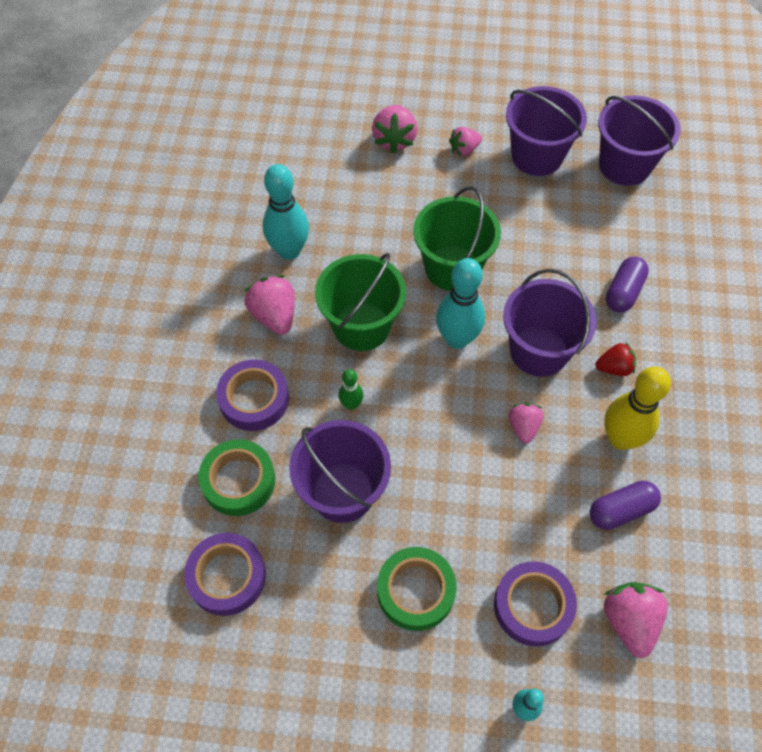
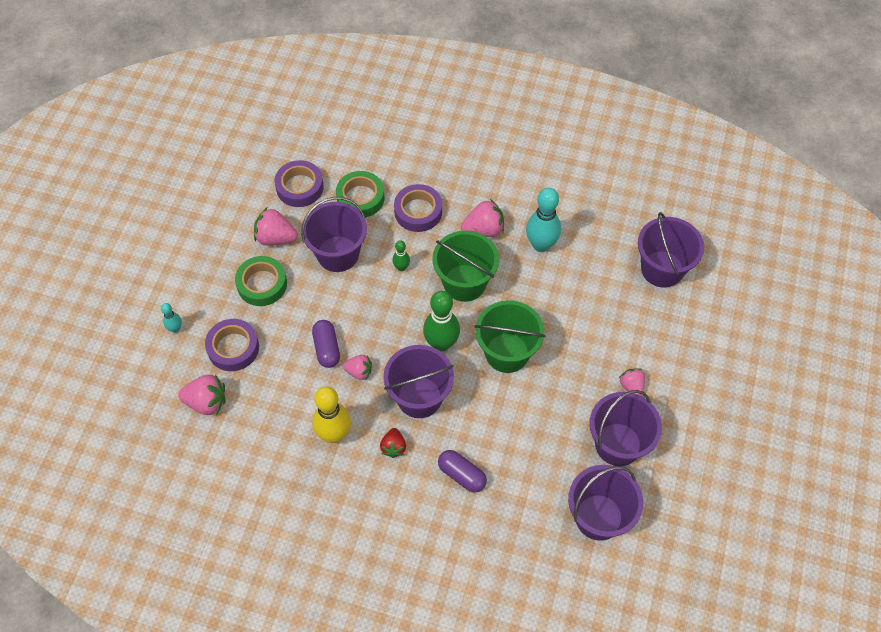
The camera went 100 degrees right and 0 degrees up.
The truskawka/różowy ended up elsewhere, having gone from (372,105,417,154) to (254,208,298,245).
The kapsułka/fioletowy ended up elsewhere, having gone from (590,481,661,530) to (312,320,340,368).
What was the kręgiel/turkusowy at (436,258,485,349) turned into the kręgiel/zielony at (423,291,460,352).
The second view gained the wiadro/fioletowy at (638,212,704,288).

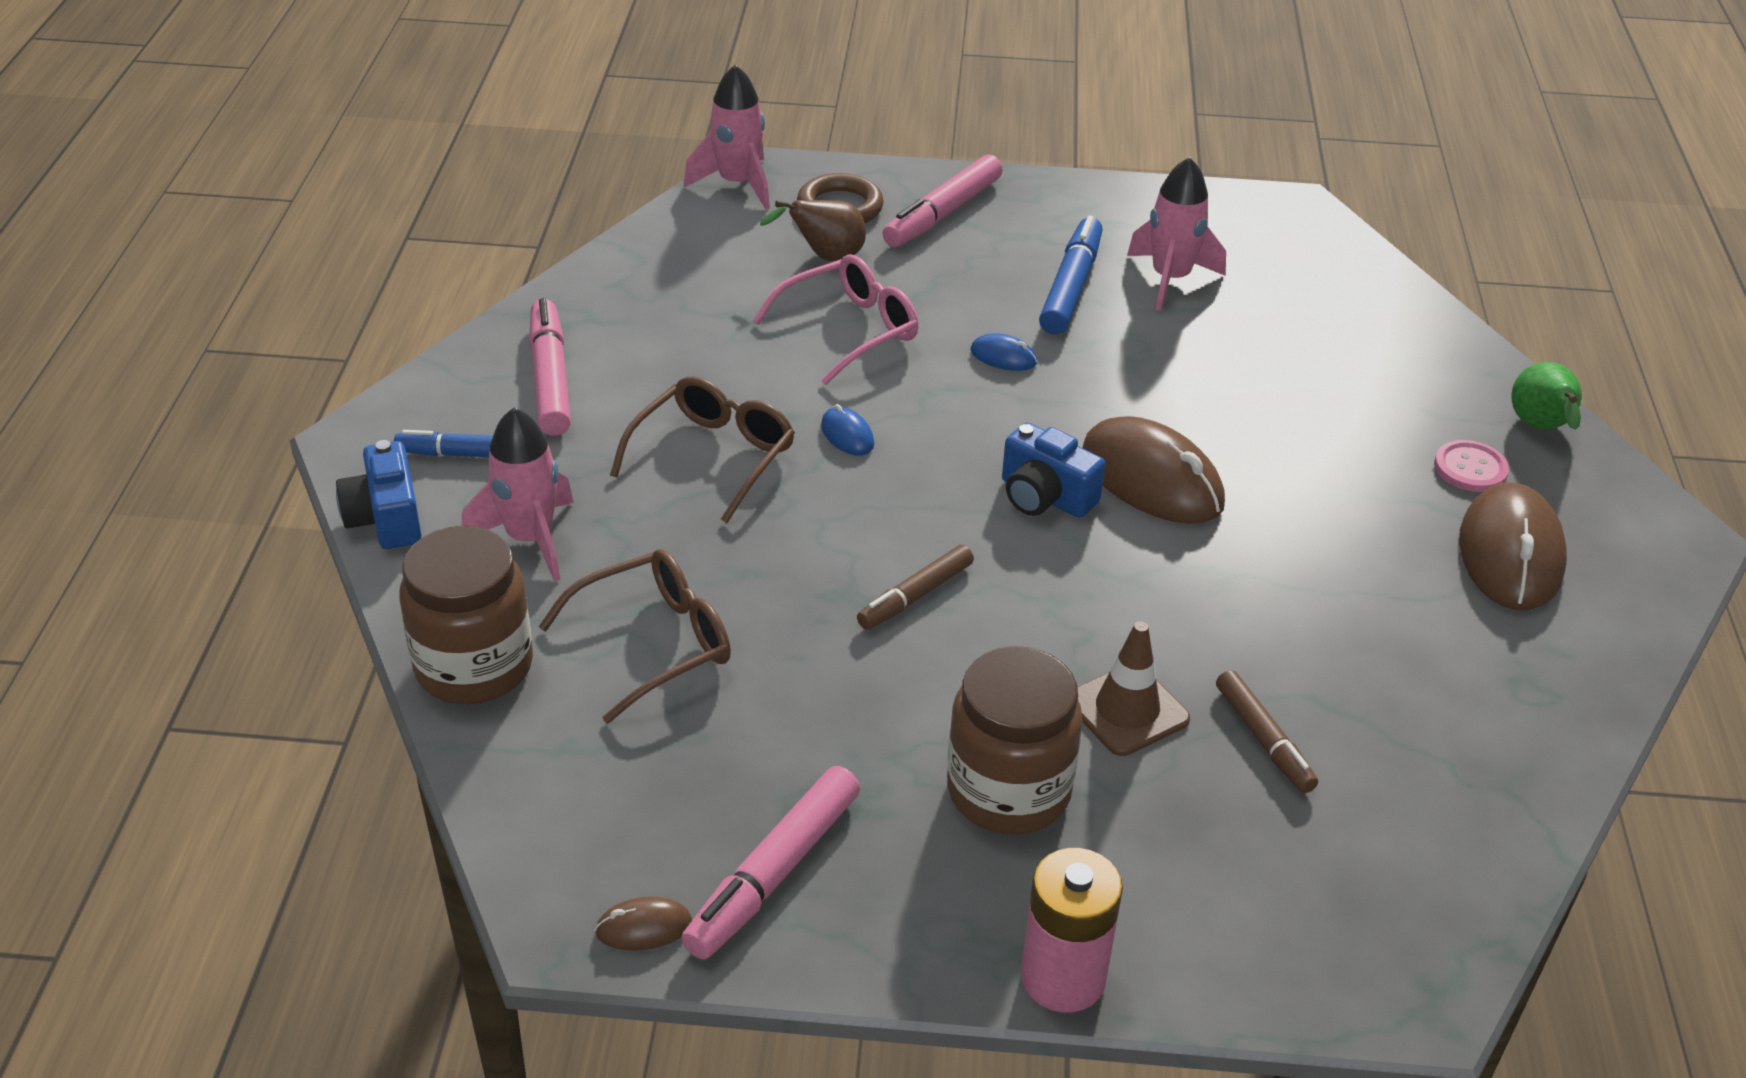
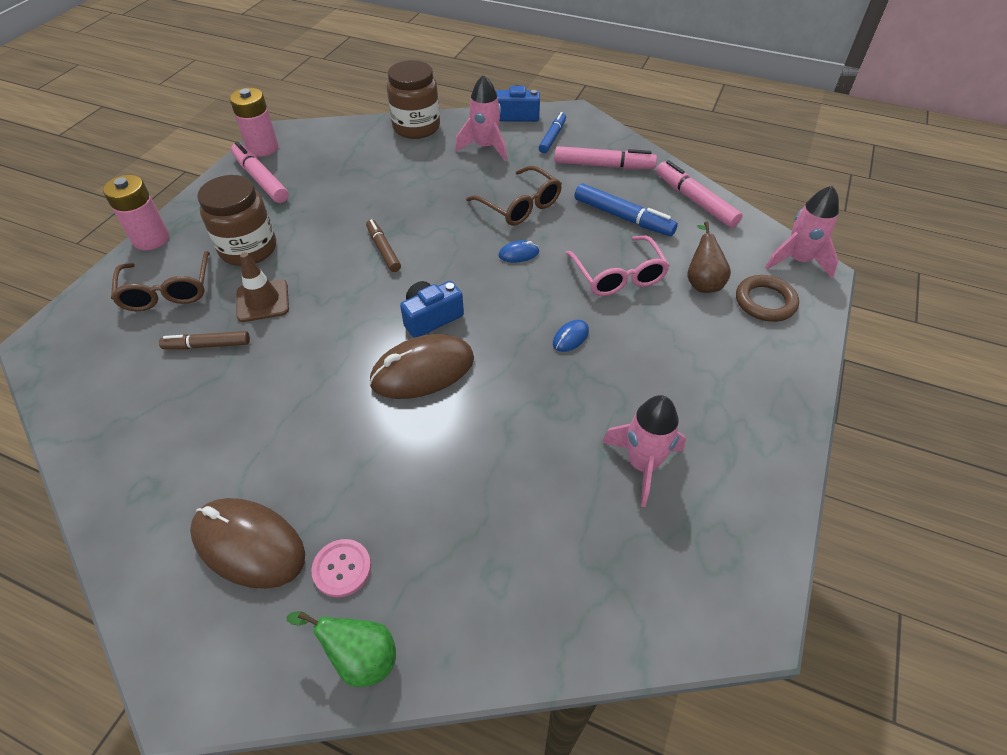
The camera went 110 degrees right and 10 degrees up.
The okulary/brązowy ended up elsewhere, having gone from (538,549,731,724) to (111,251,210,311).
Where the myszka/brązowy stood at (595,897,692,951), the bateria/różowy came to stand at (230,88,278,157).
The flamaster/niebieski ended up elsewhere, having gone from (1039,216,1103,335) to (574,183,678,236).
The flamaster/różowy ended up elsewhere, having gone from (883,154,1003,247) to (656,160,743,228).

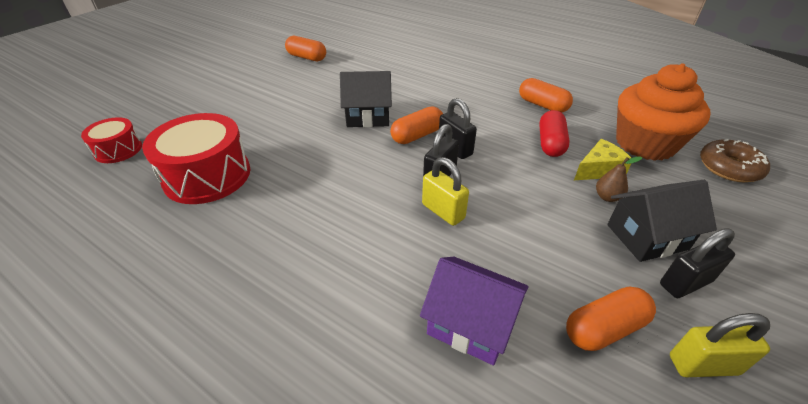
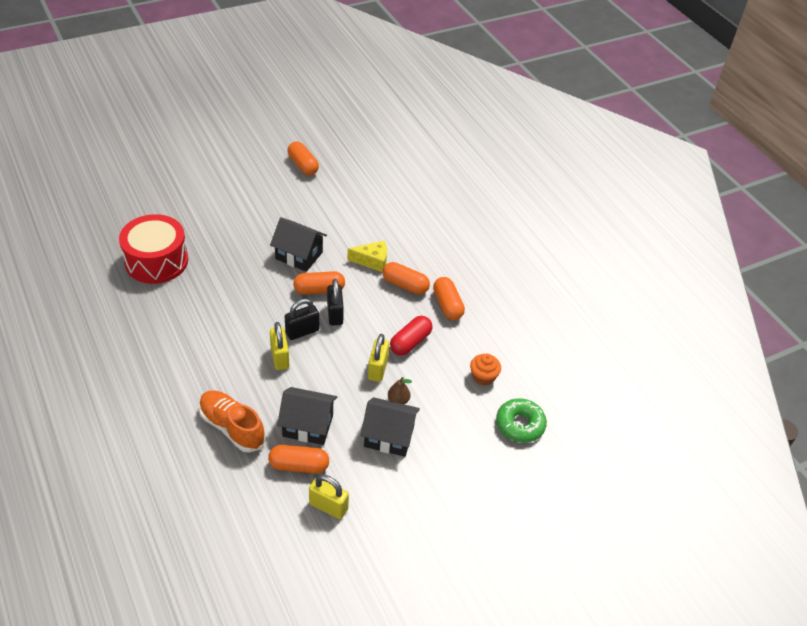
The camera went 25 degrees right and 5 degrees up.
Where the domek/fioletowy stood at (420,257,529,365), the but/pomarańczowy came to stand at (199,390,266,453).
The second view gained the domek/czarny at (277,387,337,445).
The ser/żółty ended up elsewhere, having gone from (574,139,632,180) to (347,241,387,272).
The second view gained the kłódka/żółty at (368,334,389,382).
The second view gained the kapsułka/pomarańczowy at (382,262,430,294).
The size of the muffinka/pomarańczowy at (616,63,711,161) changed by a factor of 0.45.
What was the donut/brązowy at (700,139,770,182) turned into the donut/zielony at (496,398,547,443).
The second view lost the bęben/czerwony at (81,117,142,163).
The second view lost the kłódka/czarny at (660,228,735,298).

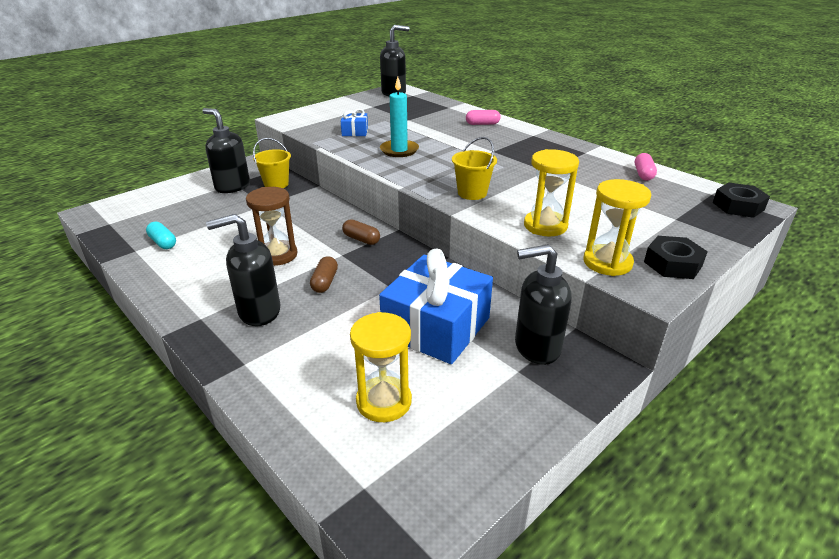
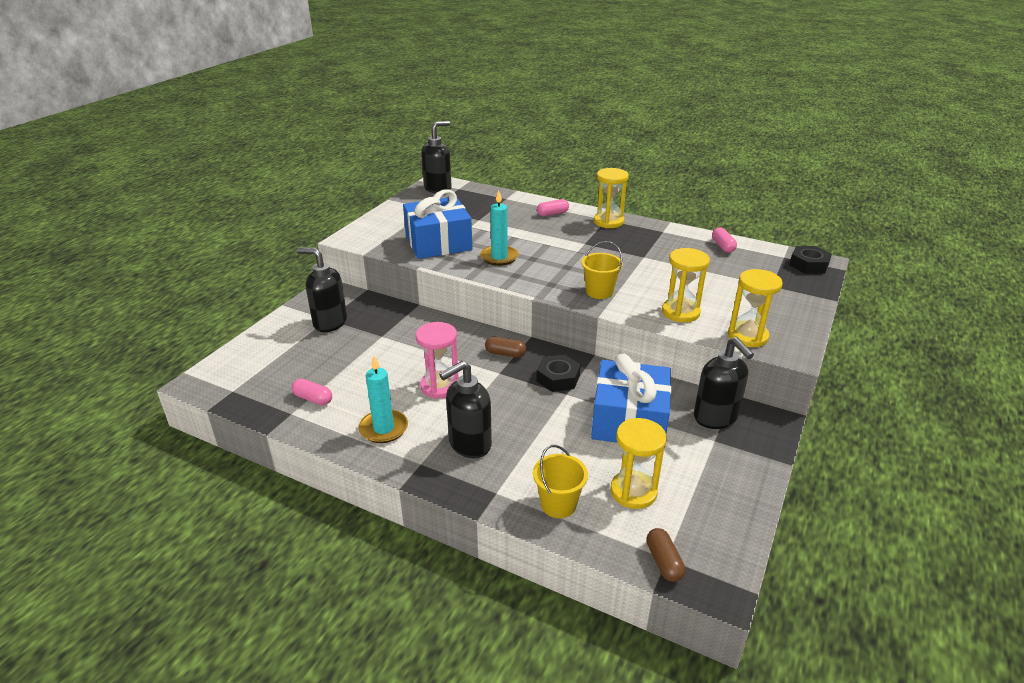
The camera went 20 degrees left and 0 degrees up.
What was the kapsułka/turkusowy at (146,221,176,249) turned into the kapsułka/różowy at (292,378,332,405).
The second view gained the świeca/turkusowy at (359,356,408,443).
The size of the prezent/niebieski at (341,109,368,136) changed by a factor of 2.24.
What was the klepsydra/brązowy at (246,187,297,266) turned into the klepsydra/różowy at (416,322,459,399).
The wiadro/żółty ended up elsewhere, having gone from (253,138,291,188) to (533,445,588,518).
The nakrętka/czarny ended up elsewhere, having gone from (644,236,708,279) to (536,355,581,392).
The second view gained the klepsydra/żółty at (594,168,629,228).
The kapsułka/brązowy ended up elsewhere, having gone from (310,256,338,293) to (646,528,685,582).
The dozownik mydła/czarny at (515,244,572,365) ended up facing another way, 90 degrees counterclockwise from before.

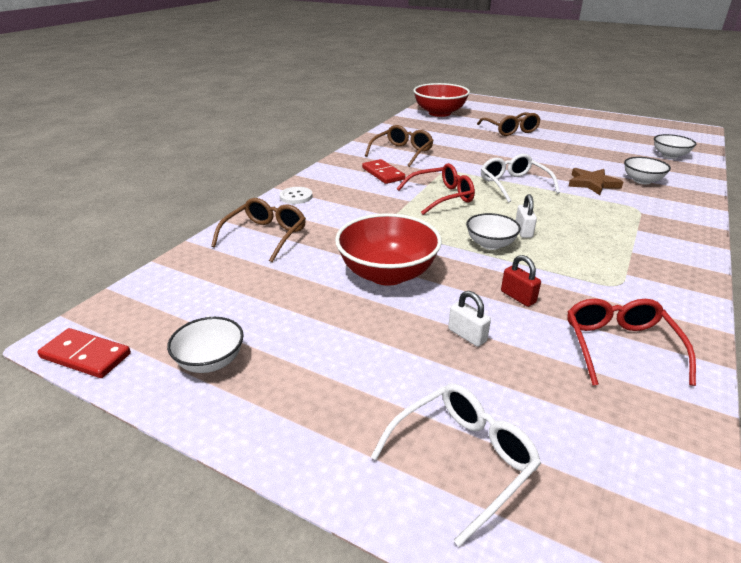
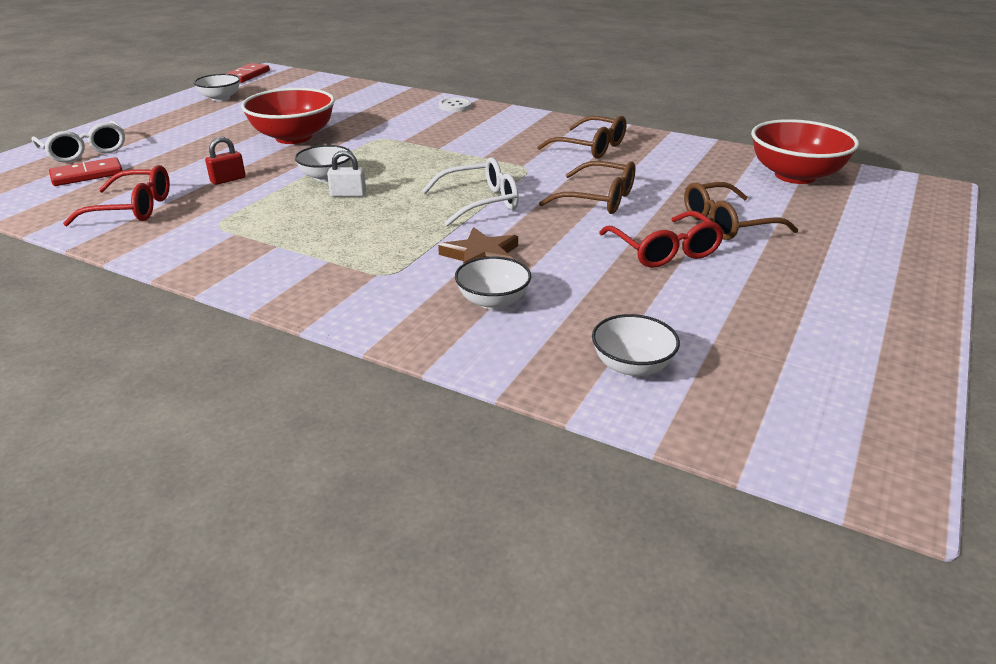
The camera went 90 degrees right and 0 degrees up.
The kostka domina/czerwony ended up elsewhere, having gone from (362,159,405,184) to (49,157,123,186).
The okulary/brązowy ended up elsewhere, having gone from (211,198,306,262) to (539,161,635,214).
The okulary/czerwony ended up elsewhere, having gone from (396,163,475,215) to (599,211,724,268).
The second view lost the kłódka/biały at (448,291,491,347).

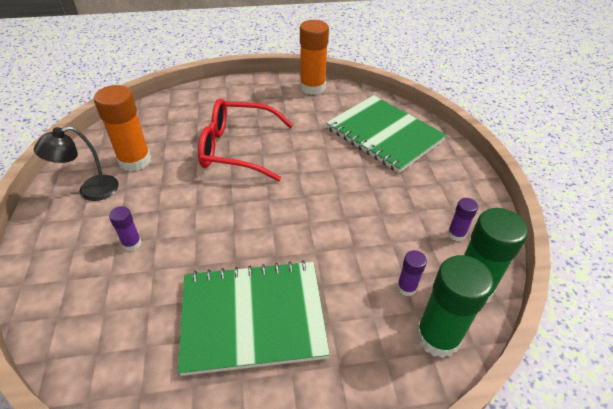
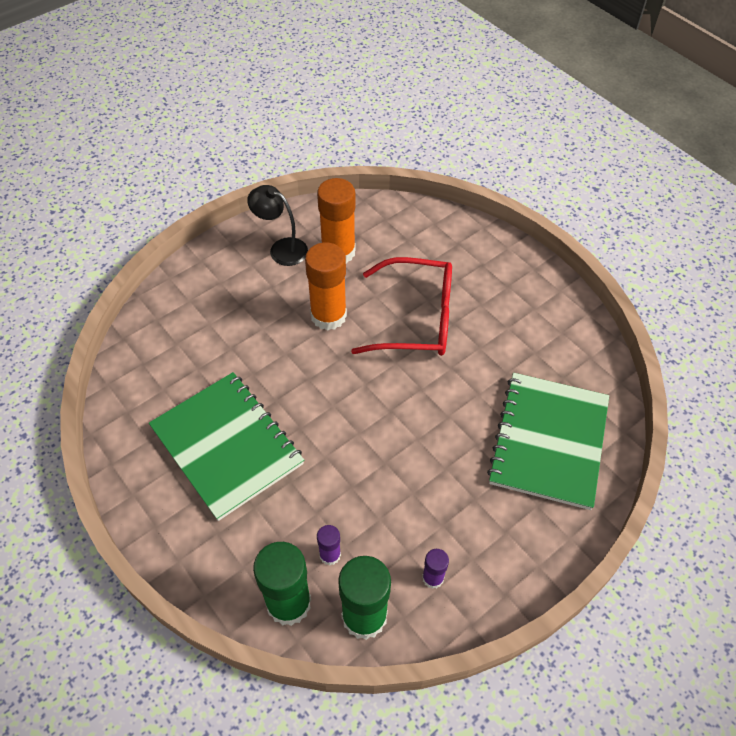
The camera went 60 degrees right and 10 degrees up.
The klej w sztyfcie/pomarańczowy ended up elsewhere, having gone from (300,20,329,95) to (305,243,347,330).
The okulary/czerwony at (198,98,293,181) ended up facing another way, 120 degrees clockwise from before.
The second view lost the klej w sztyfcie/fioletowy at (109,206,142,251).

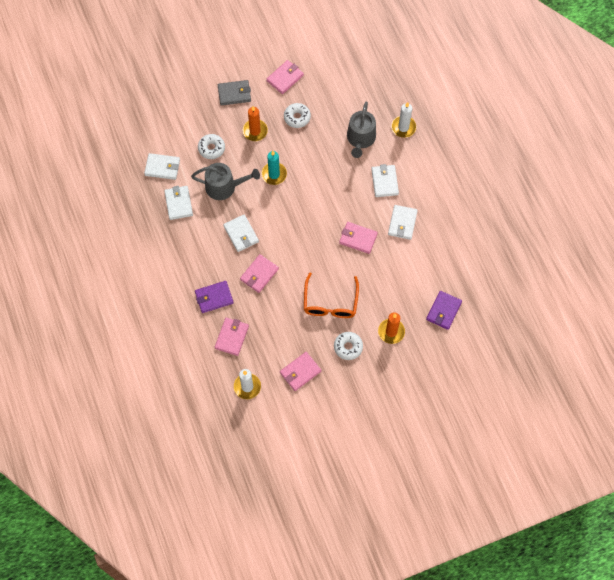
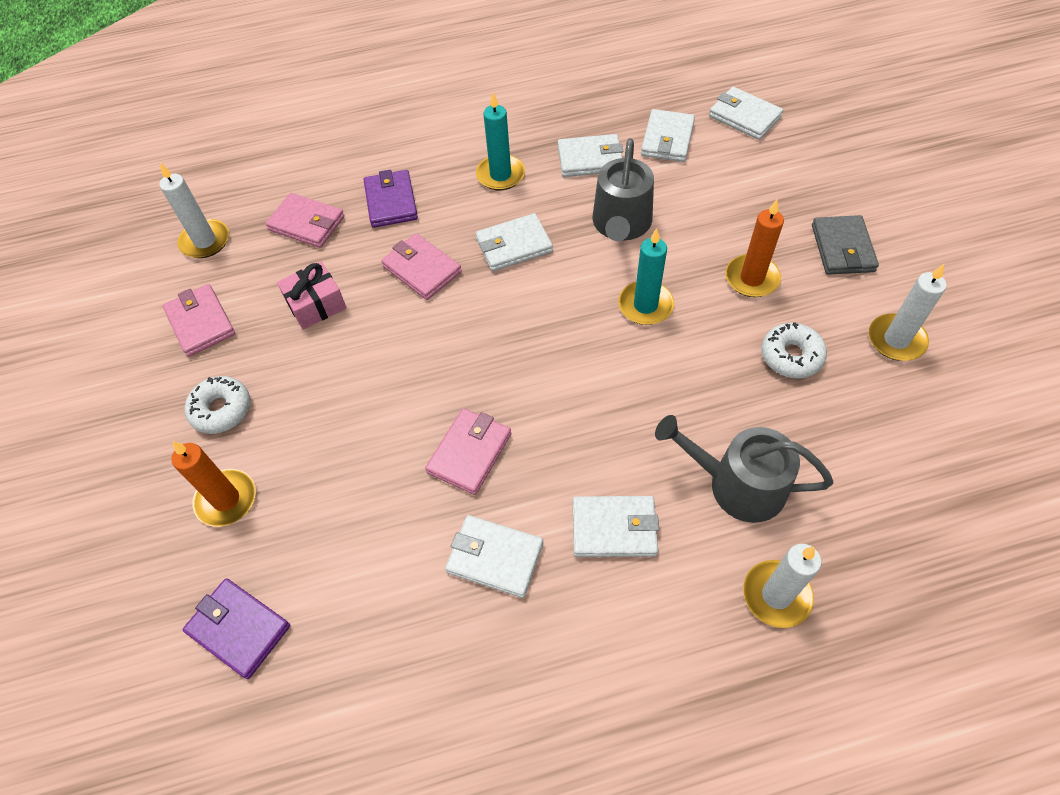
The camera went 100 degrees right and 10 degrees down.
The second view gained the prezent/różowy at (277,261,347,330).
The second view gained the świeca/turkusowy at (476,93,525,190).
The second view gained the portfel/biały at (709,87,783,140).
Where the portfel/różowy stood at (267,60,304,94), the świeca/biały came to stand at (869,264,947,361).
The second view lost the donut/biały at (198,134,225,159).
The second view lost the okulary/pomarańczowy at (304,273,359,318).

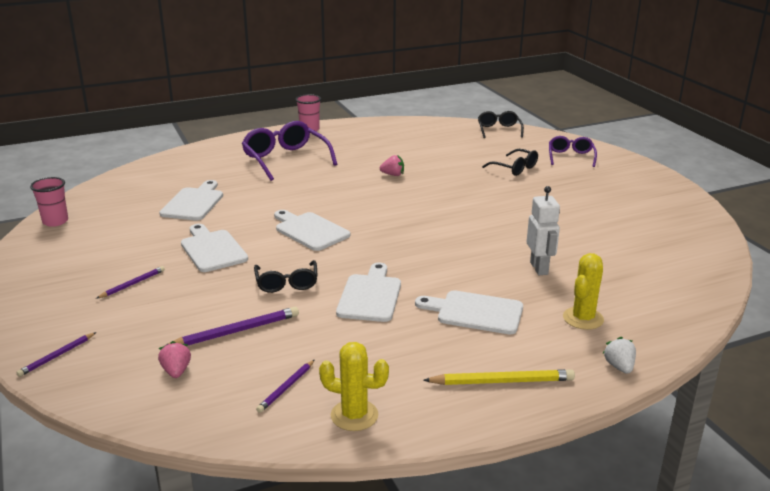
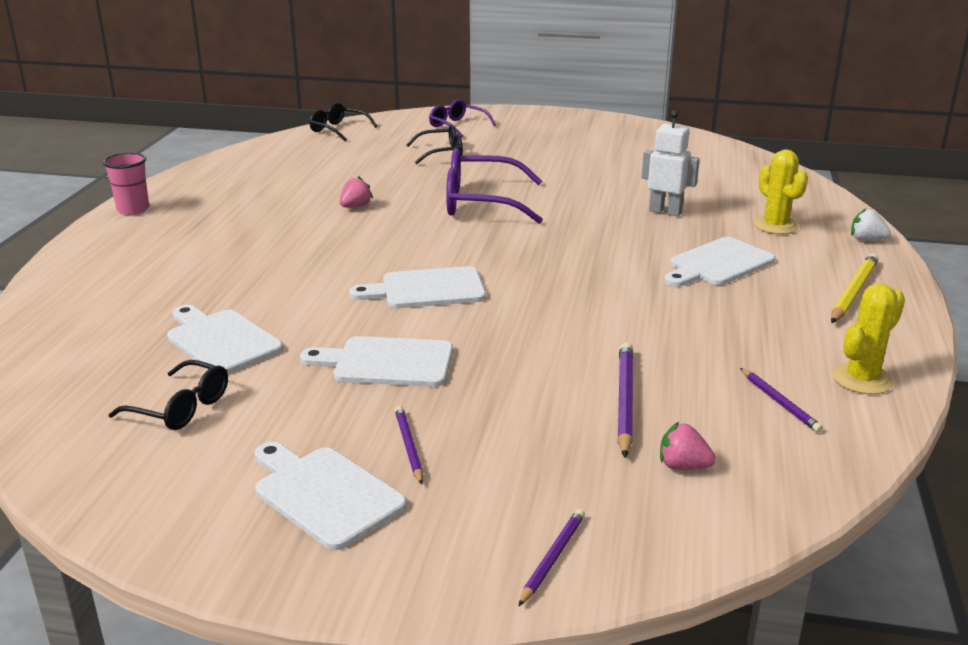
The camera went 55 degrees left and 0 degrees up.
The okulary/czarny ended up elsewhere, having gone from (254,260,318,293) to (109,360,228,430).
The deska do krojenia/biały ended up elsewhere, having gone from (336,262,401,322) to (255,442,407,550).
The okulary/fioletowy ended up elsewhere, having gone from (242,121,337,181) to (446,148,543,224).
The ołówek/fioletowy at (16,332,96,377) ended up facing another way, 135 degrees counterclockwise from before.
The second view lost the szklanka/różowy at (30,177,68,227).

